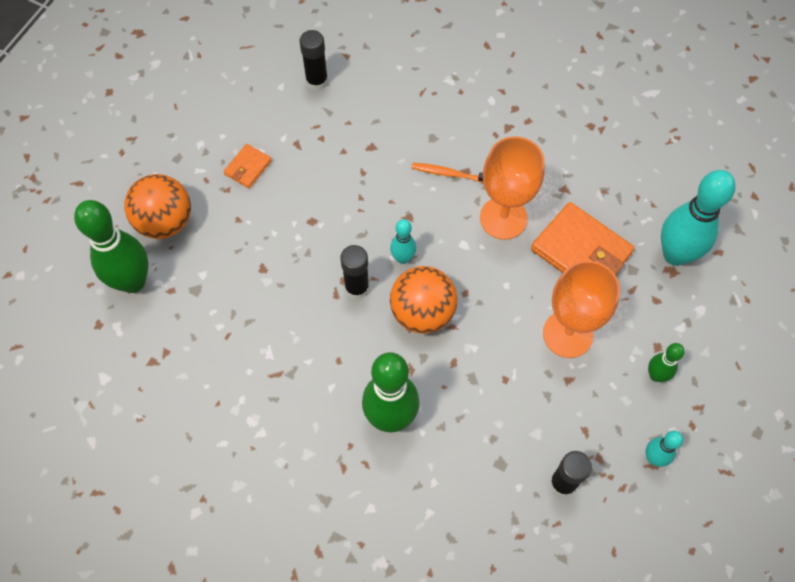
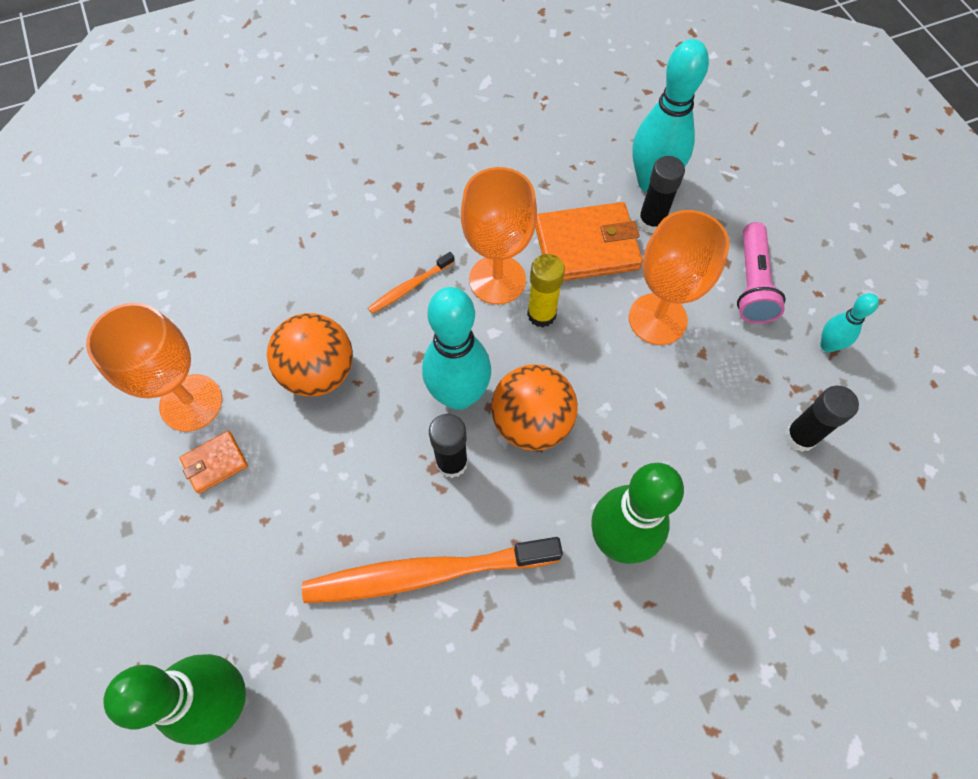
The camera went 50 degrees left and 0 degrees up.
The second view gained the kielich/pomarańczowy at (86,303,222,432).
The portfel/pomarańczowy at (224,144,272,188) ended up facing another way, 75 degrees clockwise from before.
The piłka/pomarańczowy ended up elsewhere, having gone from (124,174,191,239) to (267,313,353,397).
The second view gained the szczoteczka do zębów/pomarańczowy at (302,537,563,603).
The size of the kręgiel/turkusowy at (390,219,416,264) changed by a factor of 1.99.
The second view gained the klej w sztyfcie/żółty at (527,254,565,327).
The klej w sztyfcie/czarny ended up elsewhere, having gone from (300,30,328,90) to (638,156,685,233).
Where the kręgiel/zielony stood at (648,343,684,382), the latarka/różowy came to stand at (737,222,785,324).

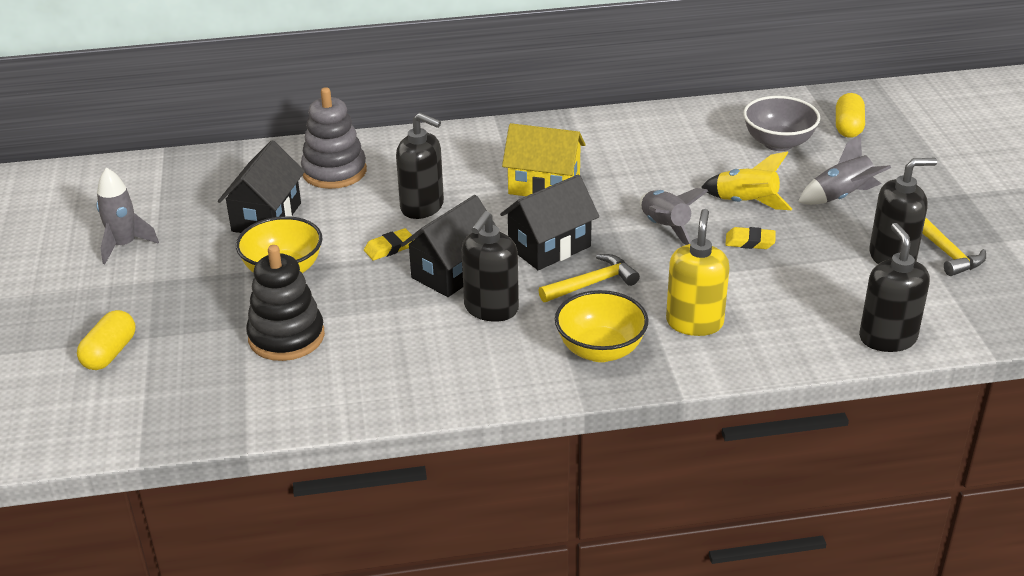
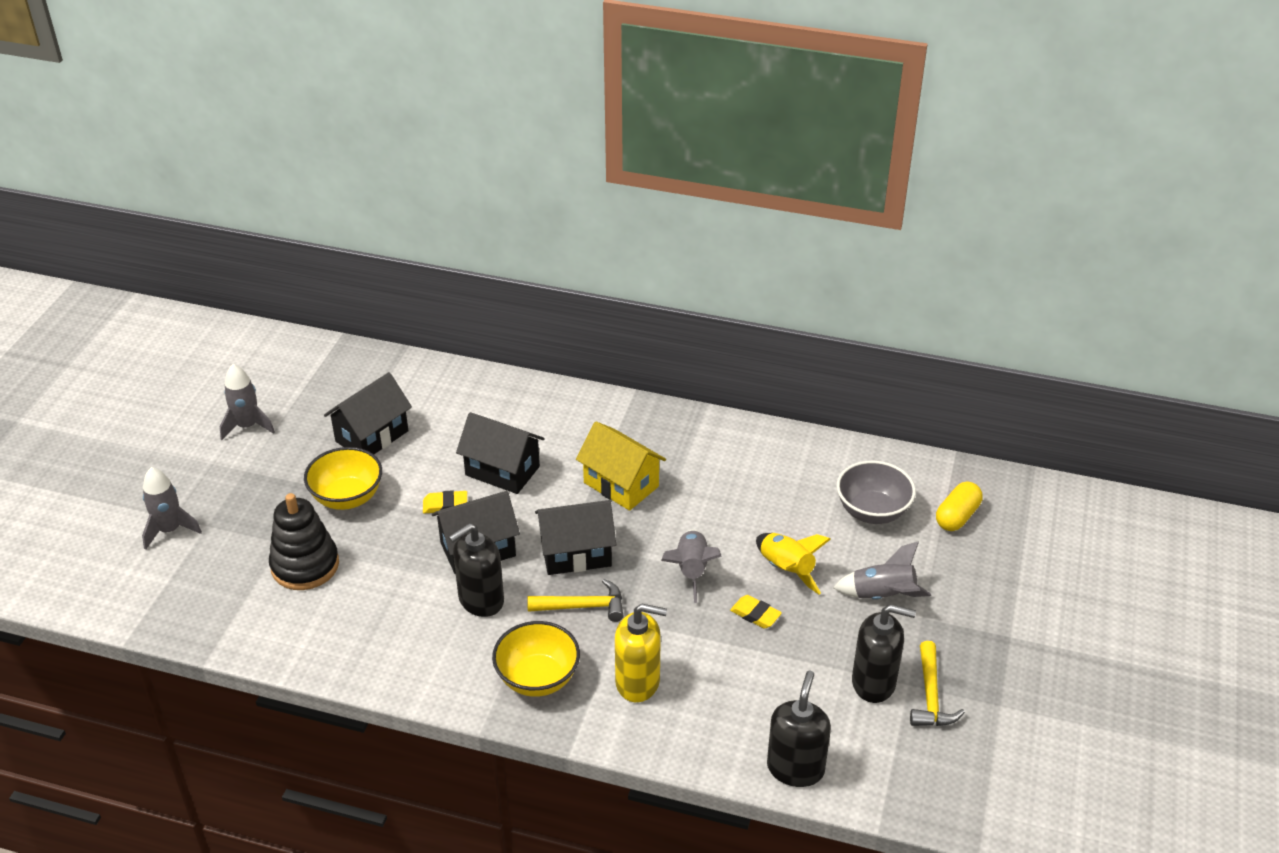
The camera went 25 degrees right and 5 degrees up.
Where the kapsułka/żółty stood at (77,310,136,370), the rakieta/szary came to stand at (142,467,202,550).
Where the dozownik mydła/czarny stood at (396,113,444,219), the domek/czarny came to stand at (456,412,545,494).
The dozownik mydła/żółty at (666,209,729,336) ended up facing another way, 60 degrees clockwise from before.
The second view lost the zabawka nakładanka/szary at (301,87,367,189).

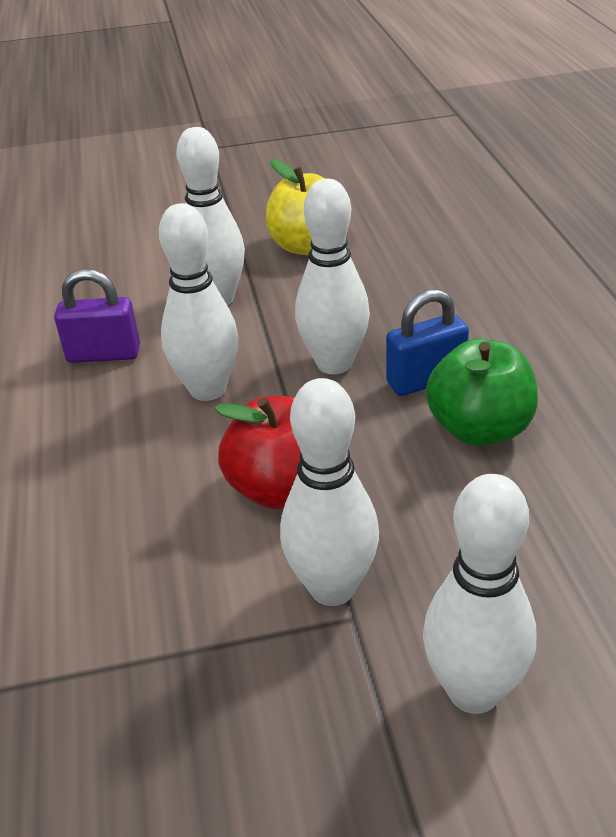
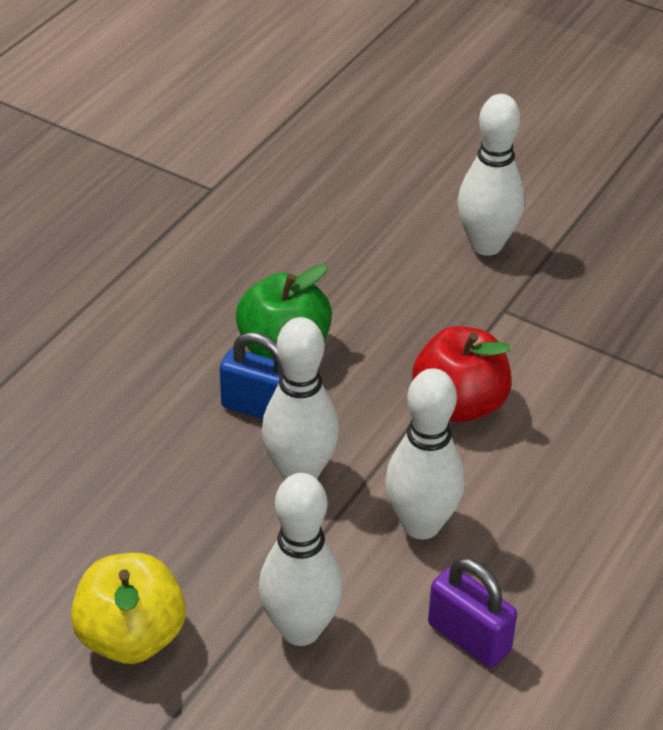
The camera went 140 degrees left and 5 degrees up.
The second view lost the kręgiel/biały at (280,378,379,606).

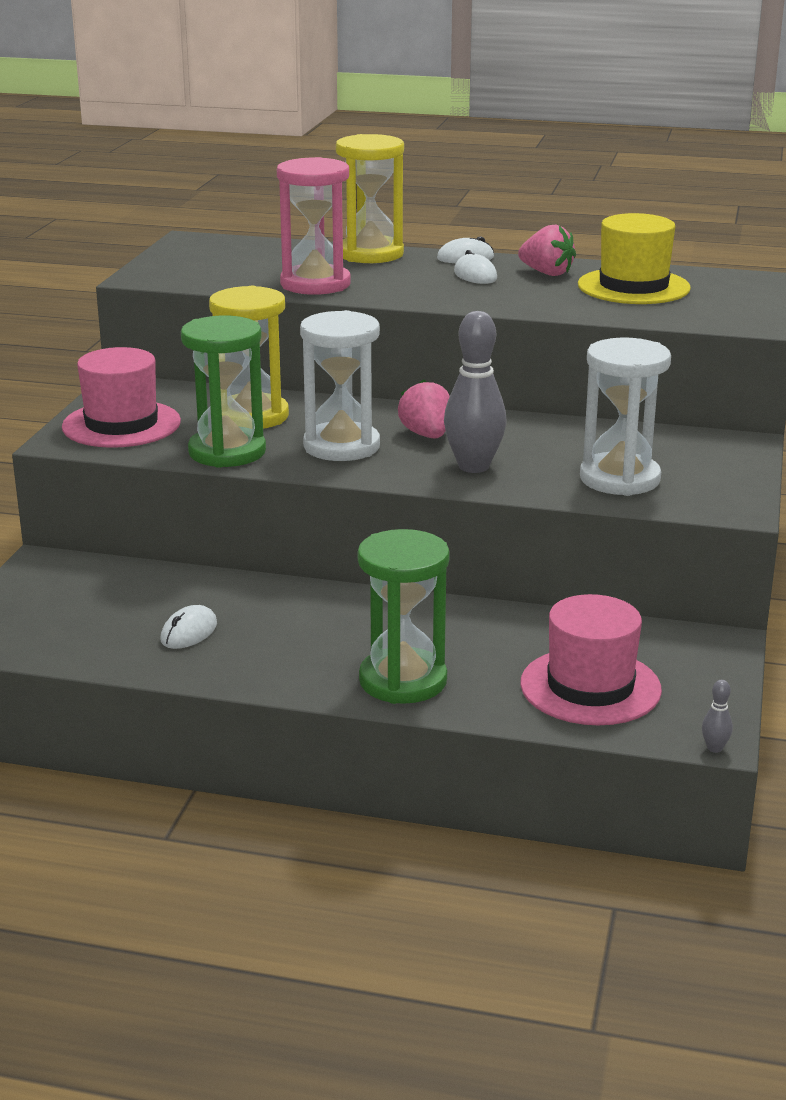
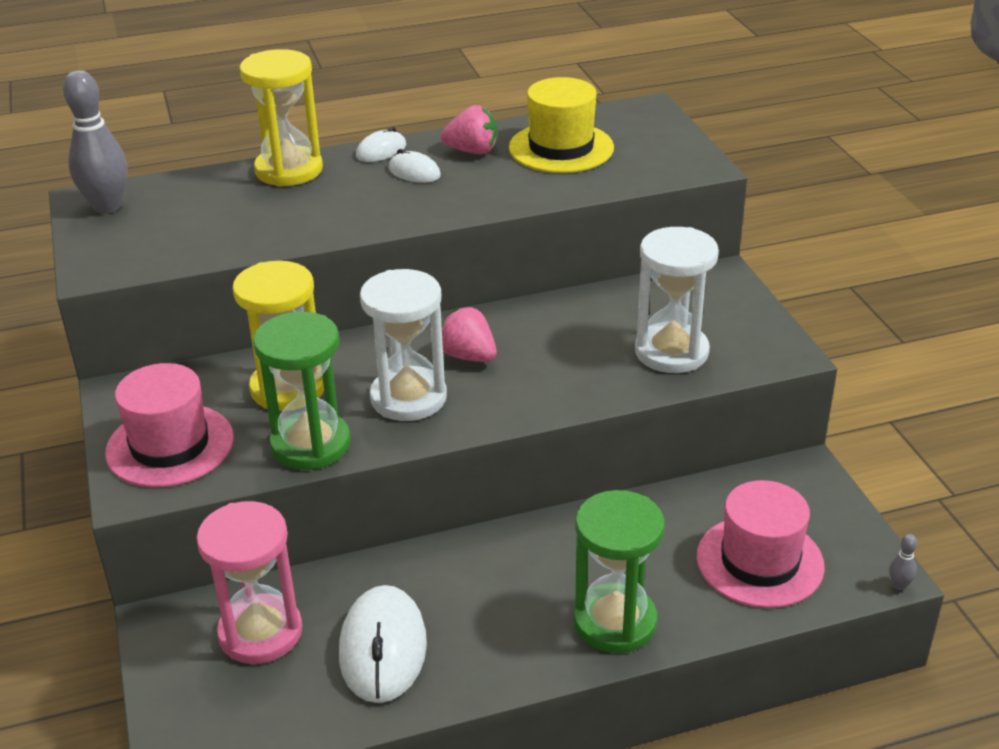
The camera went 30 degrees left and 10 degrees up.
The kręgiel/szary ended up elsewhere, having gone from (444,311,507,473) to (63,70,127,214).
The klepsydra/różowy ended up elsewhere, having gone from (277,157,351,295) to (197,501,303,664).
The size of the myszka/biały at (161,605,217,649) changed by a factor of 1.92.

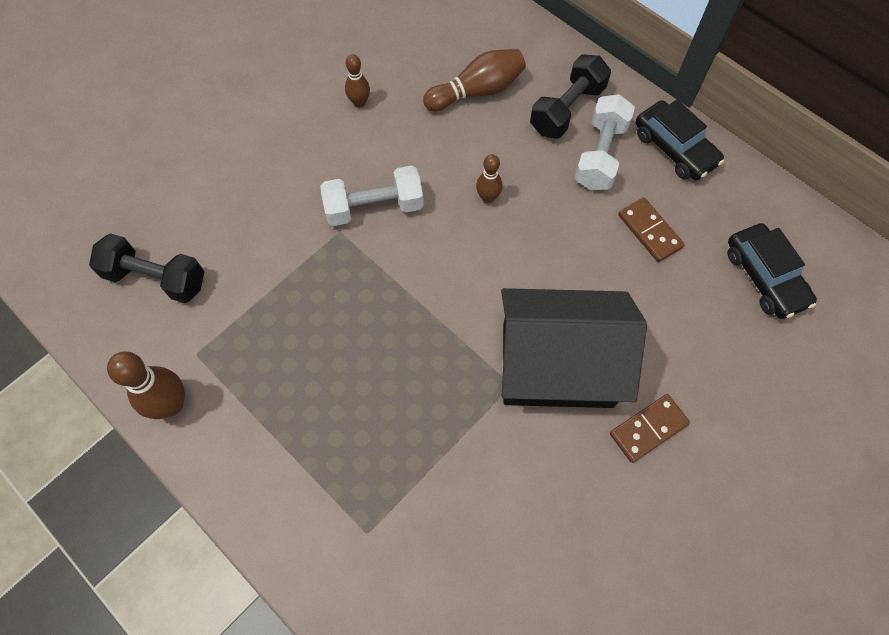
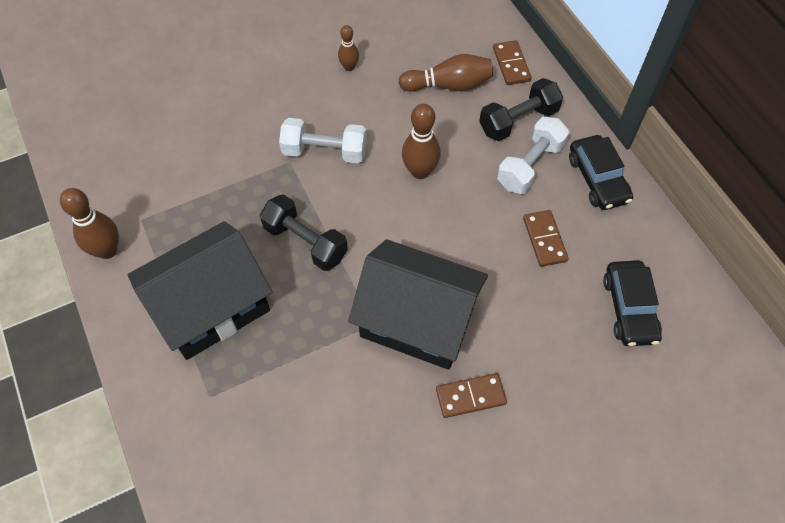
The camera went 20 degrees right and 5 degrees down.
The second view gained the domek/czarny at (128,221,272,360).
The hantel/czarny ended up elsewhere, having gone from (89,233,204,303) to (260,195,348,271).
The size of the kręgiel/brązowy at (476,154,503,203) changed by a factor of 1.68.
The second view gained the kostka domina/brązowy at (493,40,531,85).

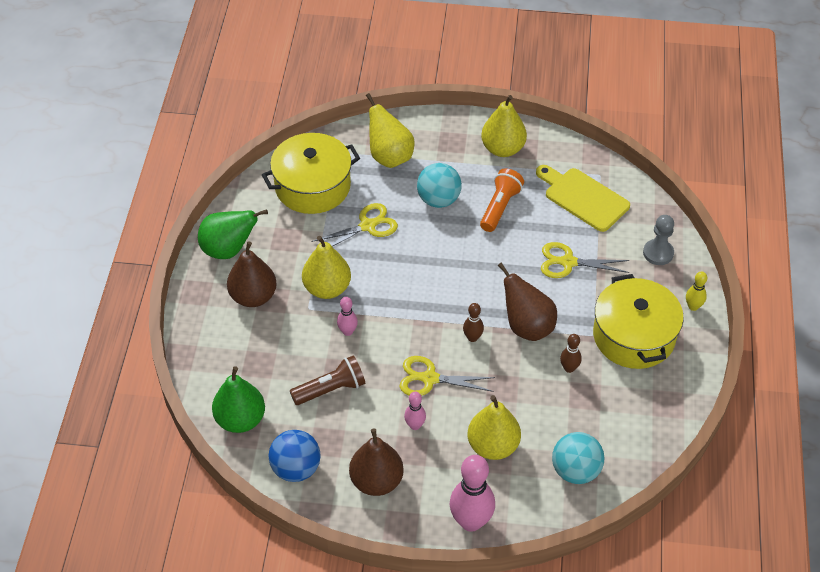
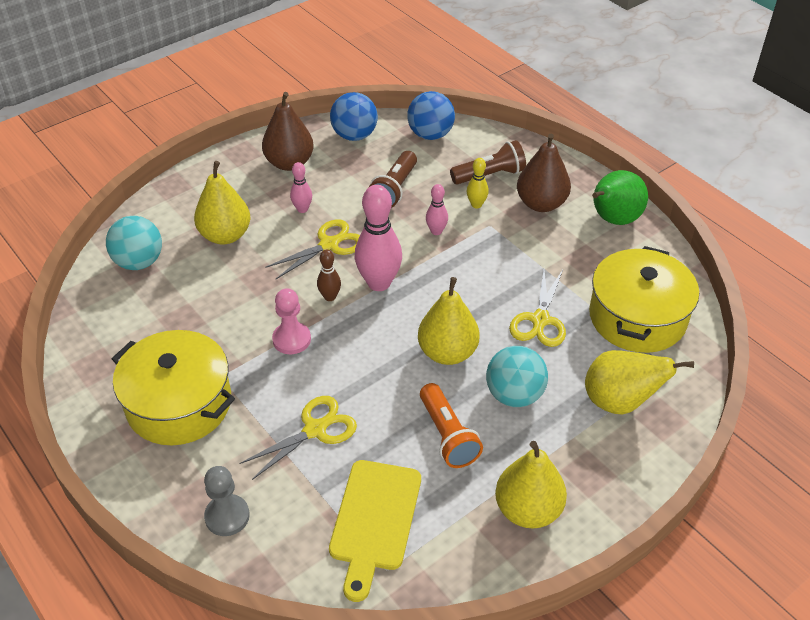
The camera went 135 degrees right and 5 degrees down.
Where the gruszka/brązowy stood at (498,263,557,341), the pionek/różowy came to stand at (272,288,311,354).
The deska do krojenia/żółty at (536,165,630,232) ended up facing another way, 105 degrees clockwise from before.
The kręgiel/różowy ended up elsewhere, having gone from (450,455,495,532) to (355,185,402,291).
Where the gruszka/zielony stood at (212,366,265,433), the piłka/niebieski came to stand at (407,91,455,140).
The gruszka/żółty ended up elsewhere, having gone from (302,236,351,299) to (418,277,480,365).
The second view gained the latarka/brązowy at (450,140,526,185).
The kręgiel/żółty ended up elsewhere, having gone from (686,271,707,311) to (467,158,489,208).
The second view lost the kręgiel/brązowy at (560,334,582,373).

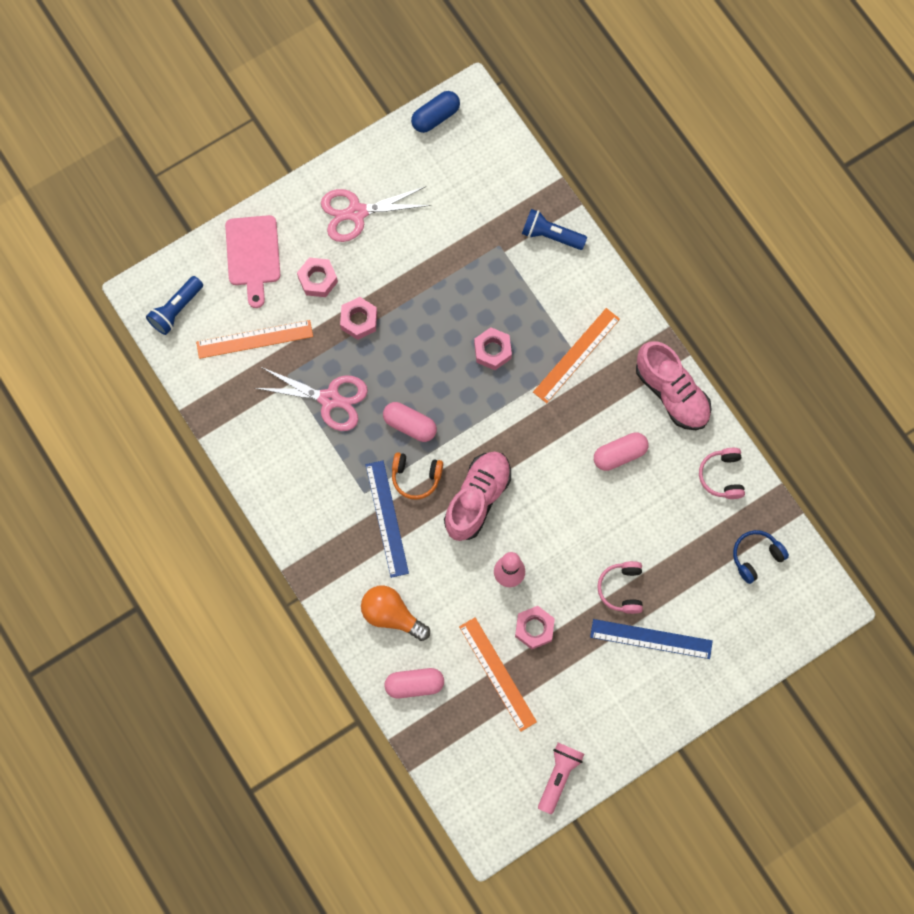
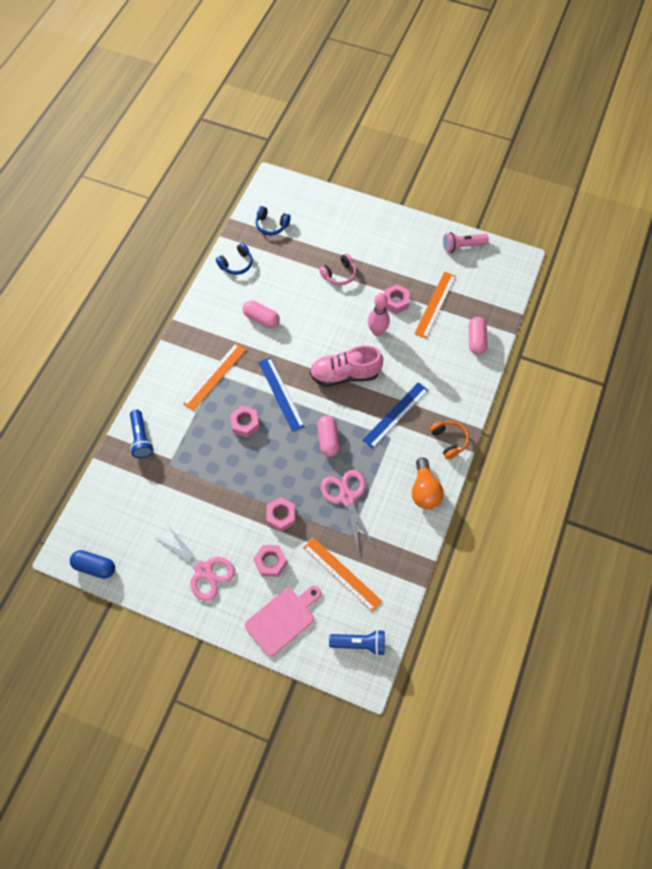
The camera went 125 degrees left and 10 degrees down.
The linijka/pomarańczowy at (533,308,620,403) ended up facing another way, 60 degrees counterclockwise from before.
What was the słuchawki/różowy at (699,448,745,499) turned into the słuchawki/niebieski at (216,242,253,275).
The linijka/niebieski ended up elsewhere, having gone from (590,619,713,659) to (258,357,305,432).
The żarówka/pomarańczowy ended up elsewhere, having gone from (361,585,430,641) to (412,458,444,509).
The słuchawki/pomarańczowy ended up elsewhere, having gone from (392,452,443,500) to (430,421,469,459).
The kapsułka/różowy at (385,668,444,698) ended up facing another way, 45 degrees clockwise from before.
The second view lost the but/różowy at (636,341,712,430).

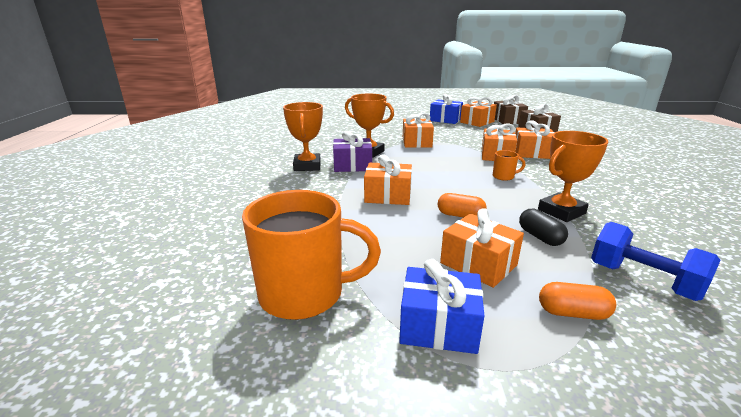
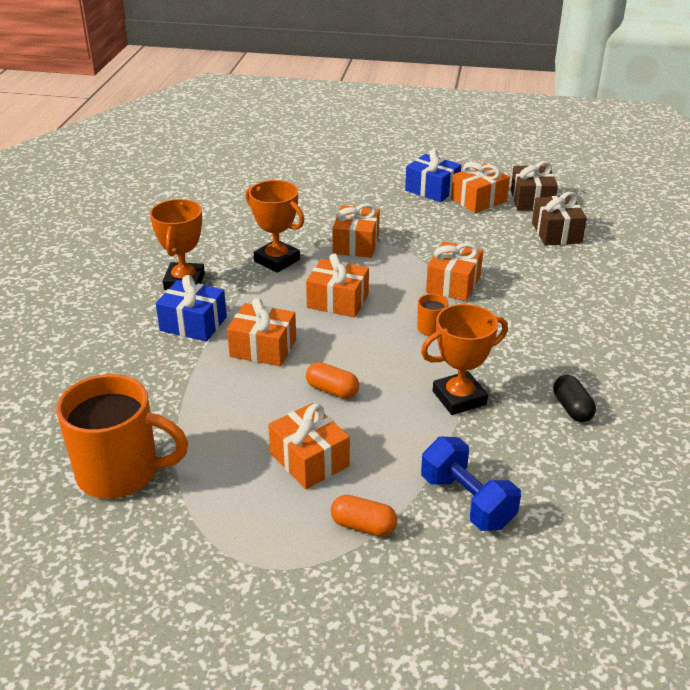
The camera went 10 degrees right and 10 degrees up.
The prezent/niebieski ended up elsewhere, having gone from (399,259,485,354) to (156,275,227,341).
The prezent/pomarańczowy ended up elsewhere, having gone from (515,121,555,159) to (306,253,369,317).
The kapsułka/czarny ended up elsewhere, having gone from (519,209,568,246) to (553,375,596,422).
The second view lost the prezent/fioletowy at (333,131,372,172).

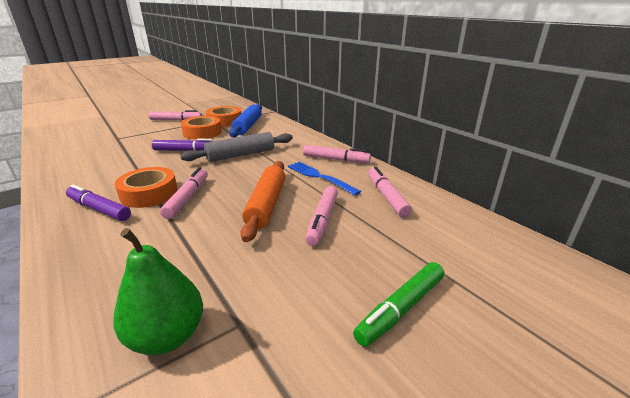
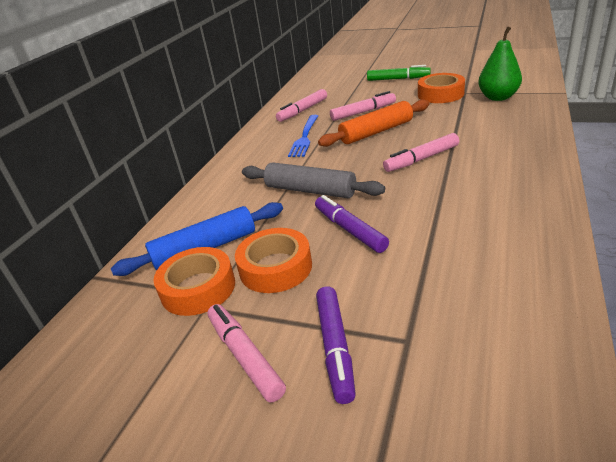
The camera went 120 degrees left and 5 degrees up.
The flamaster/fioletowy ended up elsewhere, having gone from (66,184,131,221) to (316,286,356,404).
The taśma klejąca/pomarańczowy ended up elsewhere, having gone from (115,167,178,208) to (418,73,465,103).
The second view lost the flamaster/różowy at (303,145,371,163).

